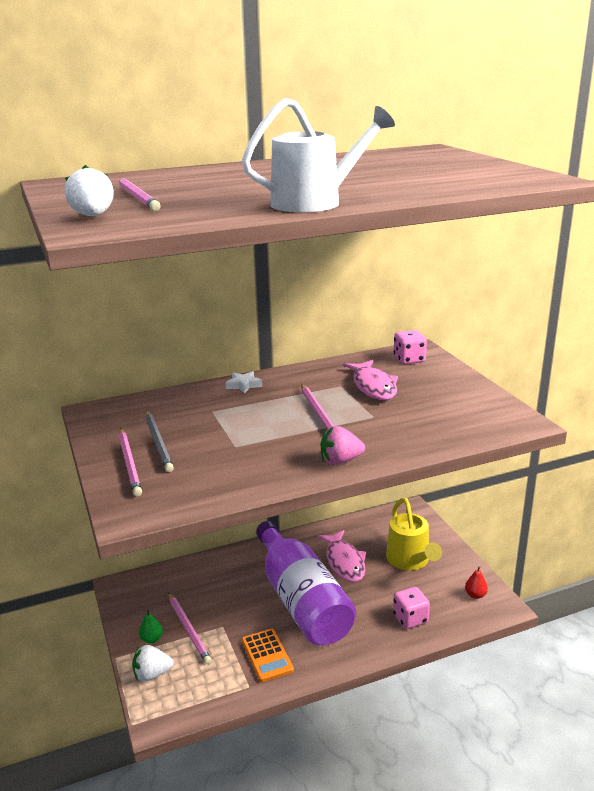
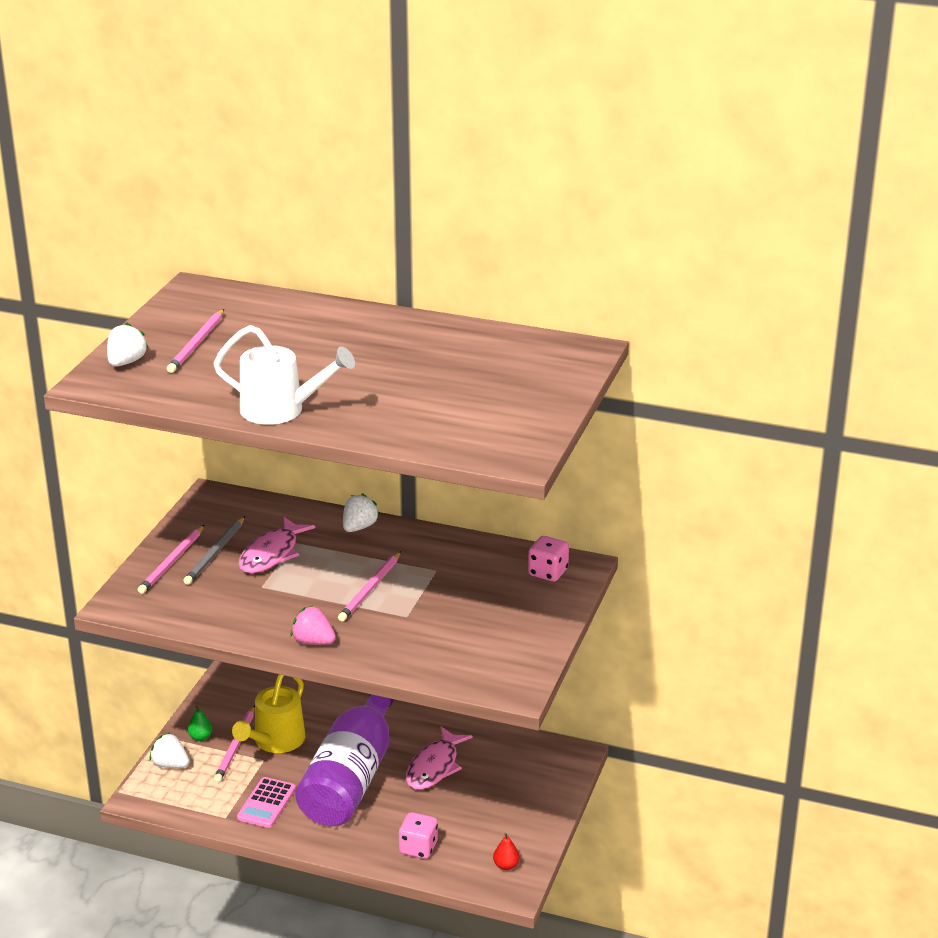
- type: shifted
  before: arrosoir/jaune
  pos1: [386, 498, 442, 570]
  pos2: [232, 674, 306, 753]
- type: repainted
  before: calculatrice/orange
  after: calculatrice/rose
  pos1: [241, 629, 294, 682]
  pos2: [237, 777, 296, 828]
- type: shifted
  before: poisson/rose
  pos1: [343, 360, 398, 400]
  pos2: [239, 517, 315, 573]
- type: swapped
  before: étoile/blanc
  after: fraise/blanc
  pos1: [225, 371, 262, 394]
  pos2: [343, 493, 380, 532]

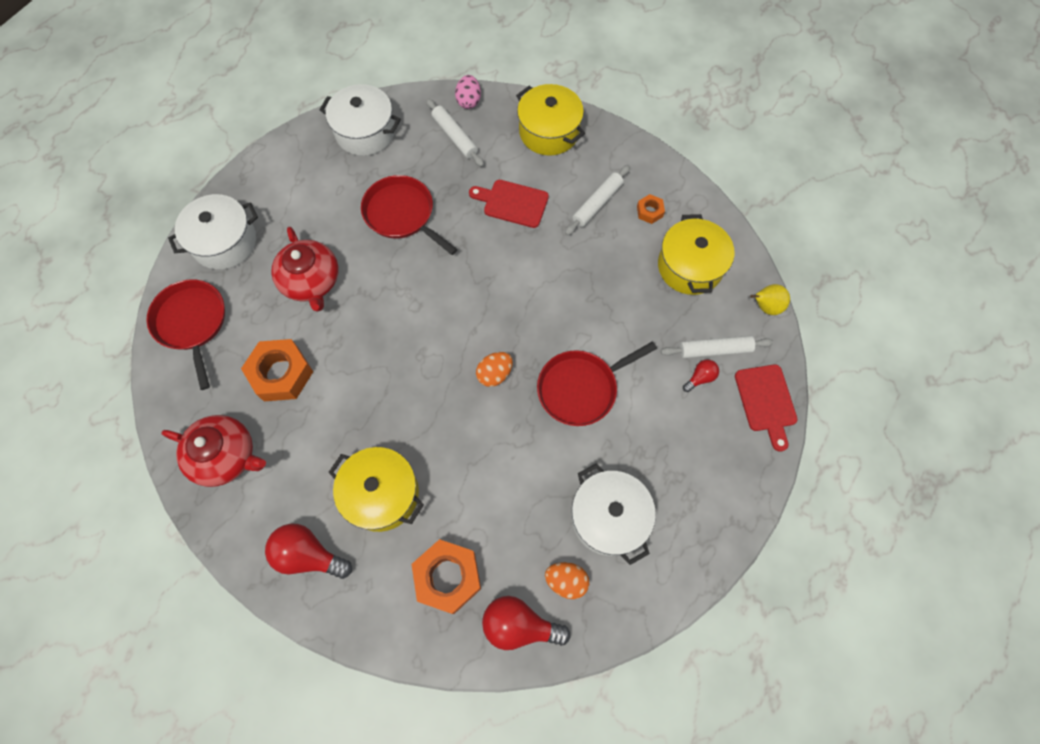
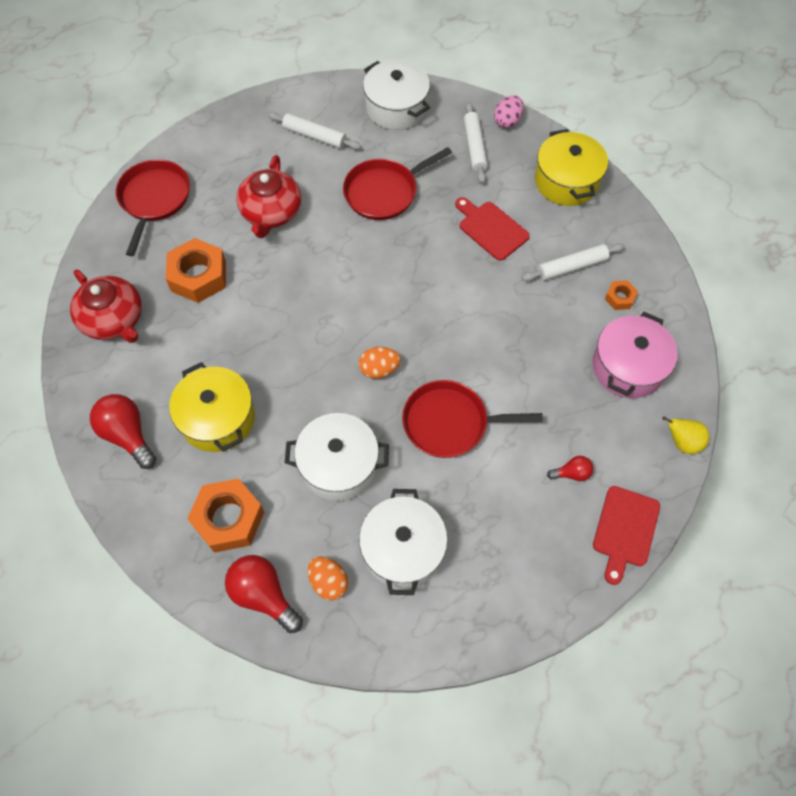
- type: shifted
  before: rouleau à pâtisserie/blanc
  pos1: [661, 336, 774, 358]
  pos2: [268, 112, 361, 150]
- type: shifted
  before: marmite/blanc
  pos1: [168, 194, 258, 270]
  pos2: [285, 413, 389, 501]
- type: rotated
  before: poêle/rouge
  pos1: [361, 175, 458, 255]
  pos2: [343, 147, 452, 220]
  turn: -105
- type: repainted
  before: marmite/jaune
  after: marmite/rose
  pos1: [658, 214, 735, 295]
  pos2: [592, 312, 678, 398]

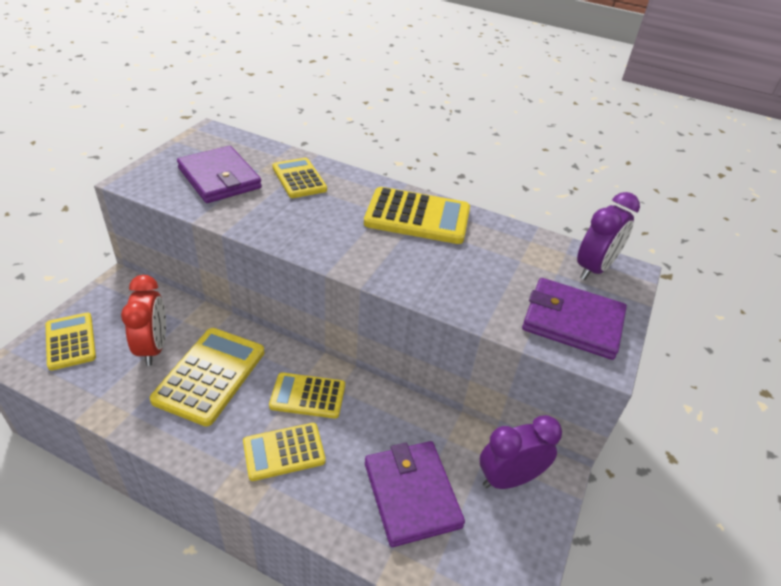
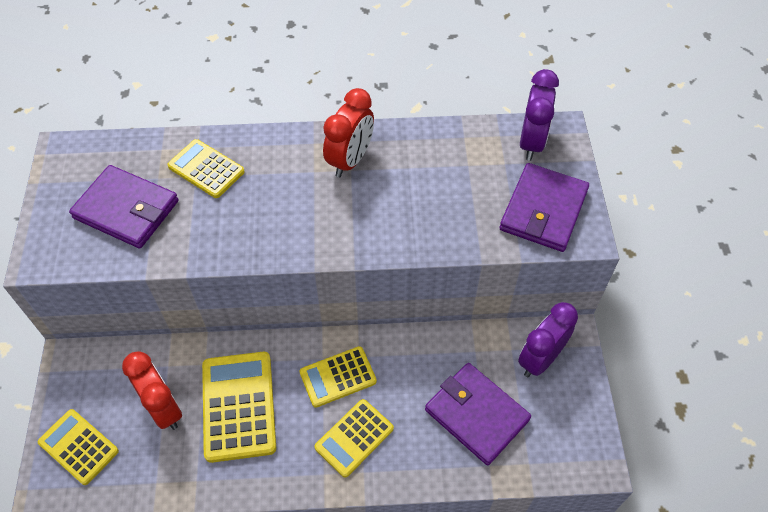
- type: swapped
  before: calculatrice/jaune
  after: réveil/rouge
  pos1: [364, 187, 470, 244]
  pos2: [323, 88, 374, 177]
- type: rotated
  before: portefeuille/violet
  pos1: [522, 278, 627, 360]
  pos2: [500, 163, 589, 252]
  turn: -60

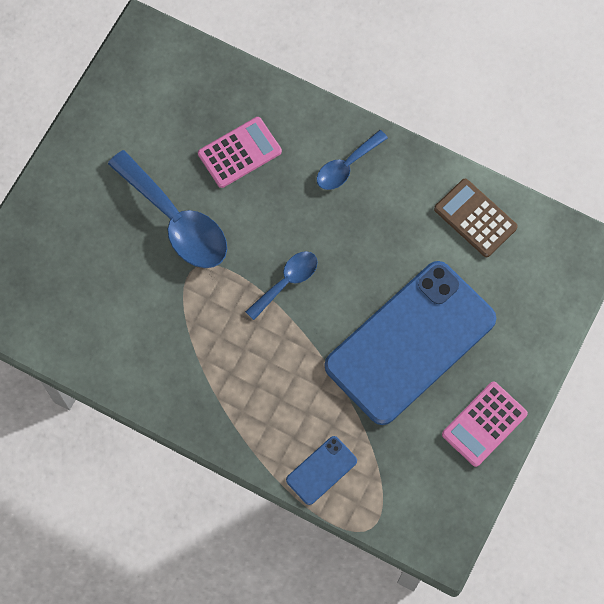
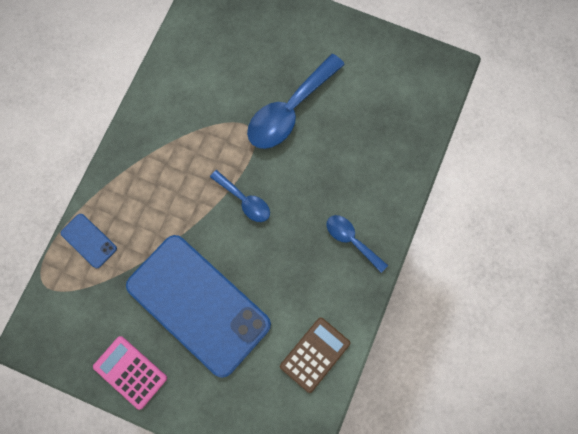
- type: gone
  before: calculatrice/rose
  pos1: [198, 117, 282, 188]

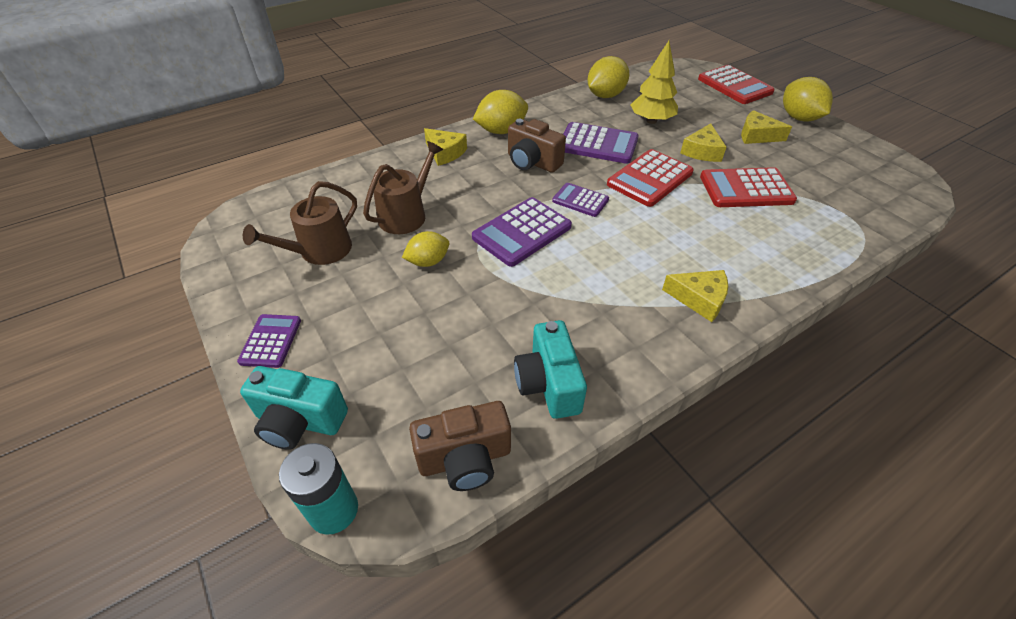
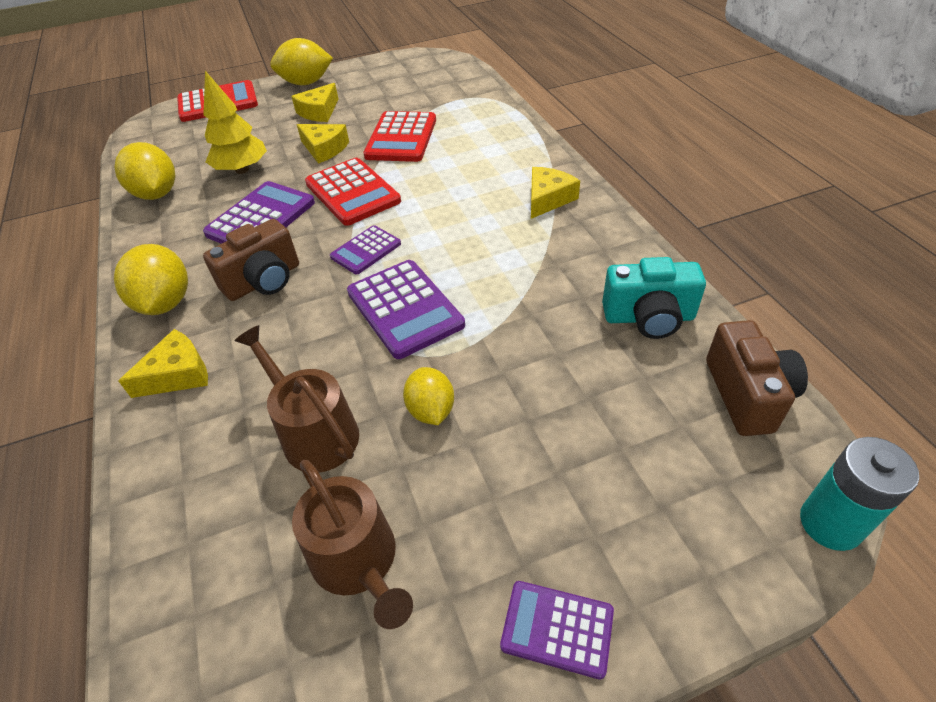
- type: gone
  before: appareil photo/turquoise
  pos1: [240, 366, 348, 450]

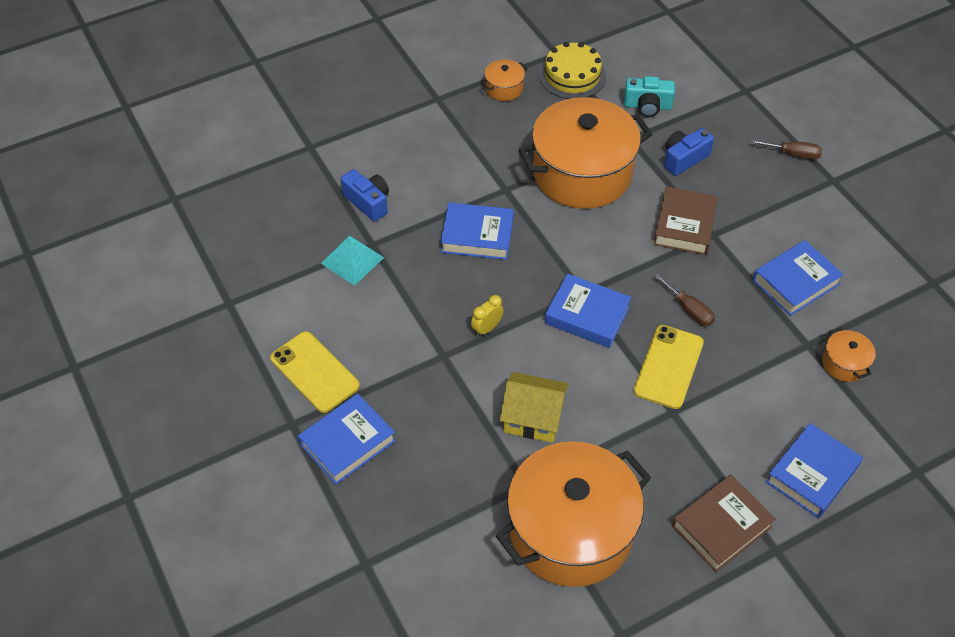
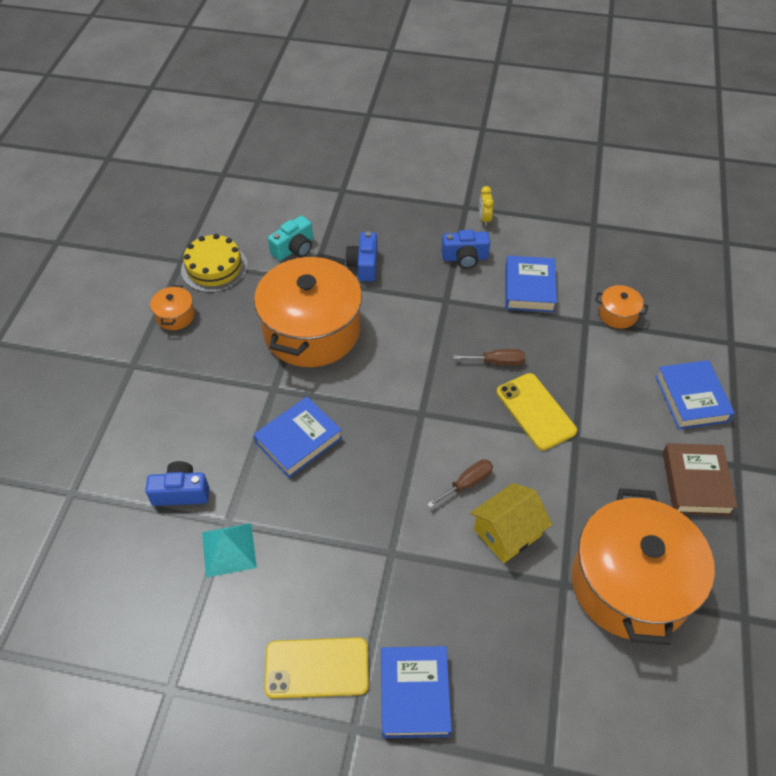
- type: shifted
  before: tournevis/marron
  pos1: [751, 140, 822, 160]
  pos2: [427, 460, 493, 508]
- type: new
  after: appareil photo/bleu
  pos2: [442, 230, 490, 269]
- type: shifted
  before: réveil/jaune
  pos1: [471, 295, 504, 336]
  pos2: [479, 186, 494, 226]
- type: gone
  before: livre/bleu
  pos1: [545, 274, 632, 348]
- type: gone
  before: livre/marron
  pos1: [653, 186, 718, 255]

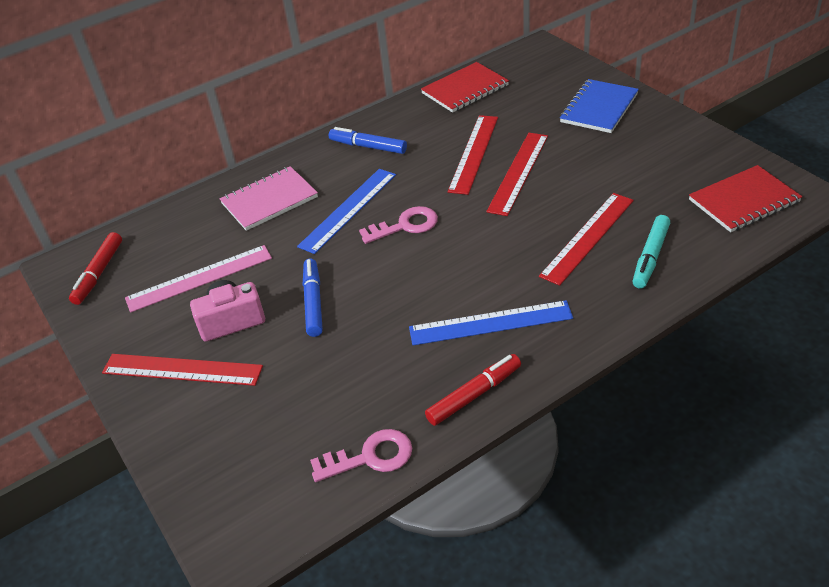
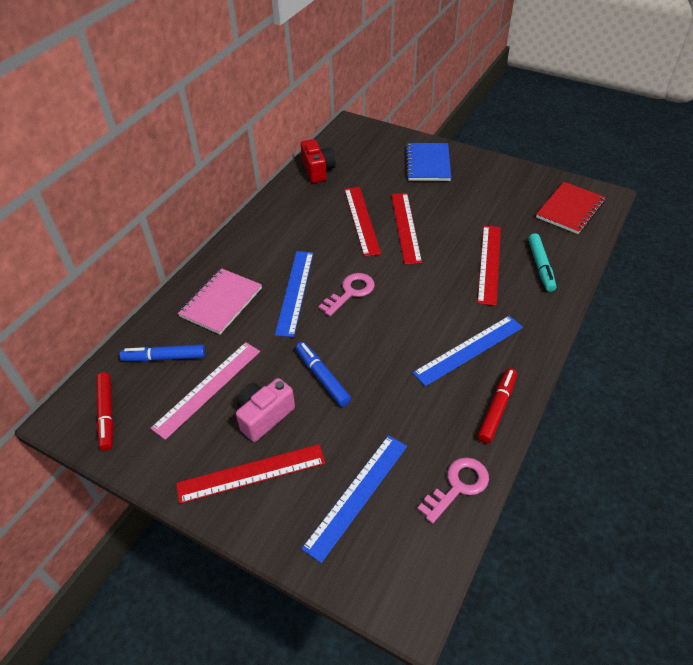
- type: shifted
  before: feutre/bleu
  pos1: [329, 127, 407, 154]
  pos2: [120, 345, 206, 362]
- type: swapped
  before: carnet/rouge
  after: appareil photo/rouge
  pos1: [421, 62, 509, 113]
  pos2: [301, 139, 336, 183]
- type: new
  after: règle/bleu
  pos2: [301, 435, 407, 563]

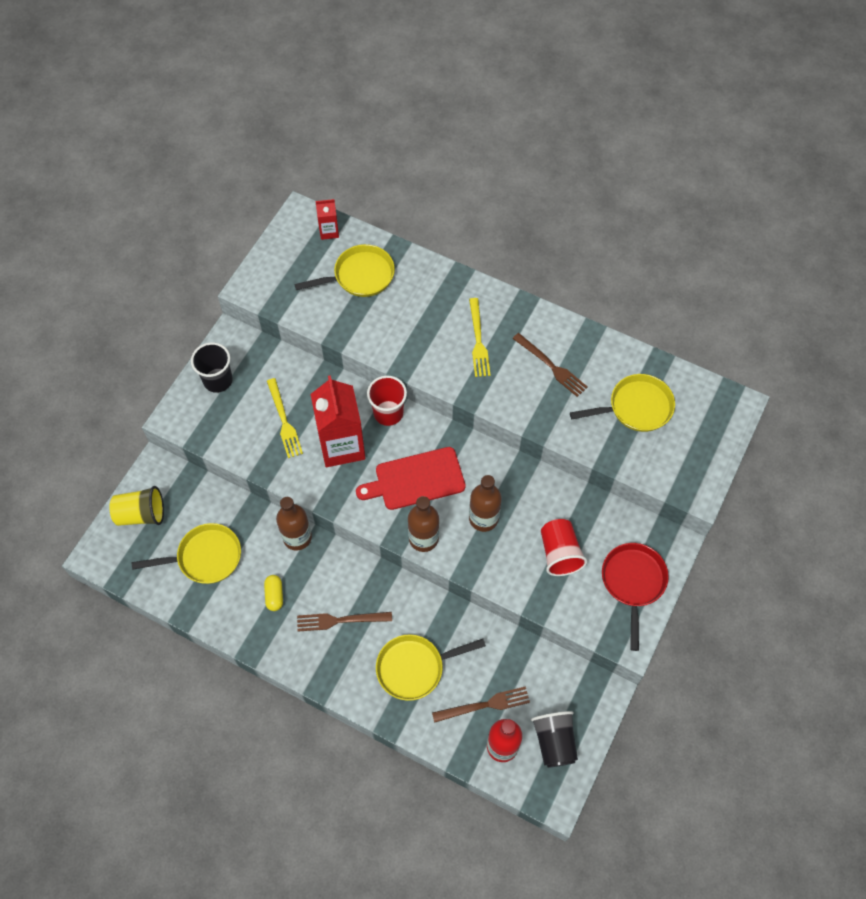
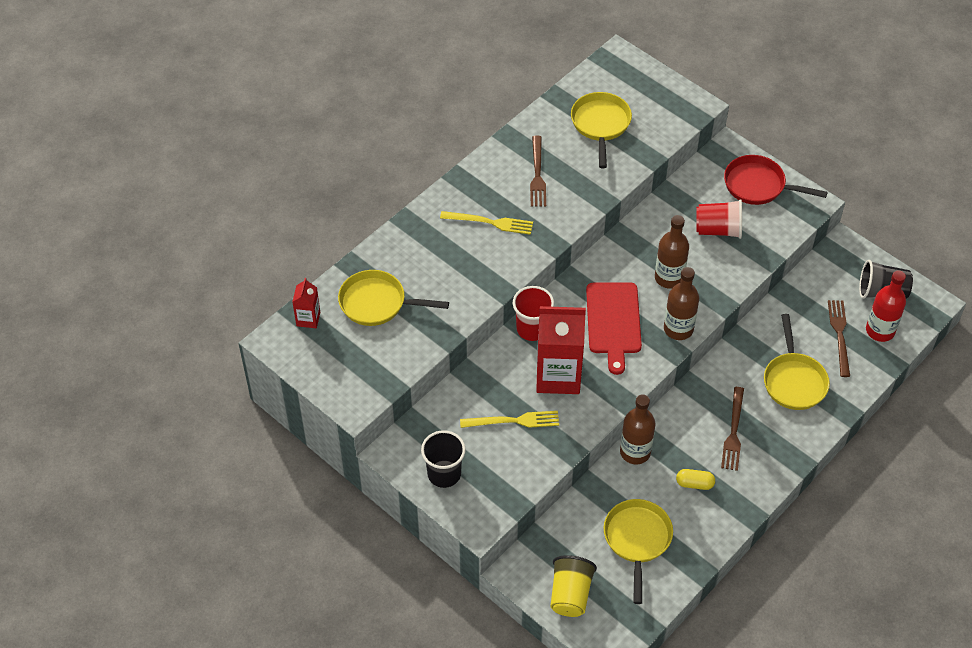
- type: rotated
  before: poêle/jaune
  pos1: [294, 244, 395, 297]
  pos2: [338, 270, 449, 326]
  turn: -75
- type: rotated
  before: fourchette/marron
  pos1: [512, 333, 588, 397]
  pos2: [530, 136, 546, 207]
  turn: 120

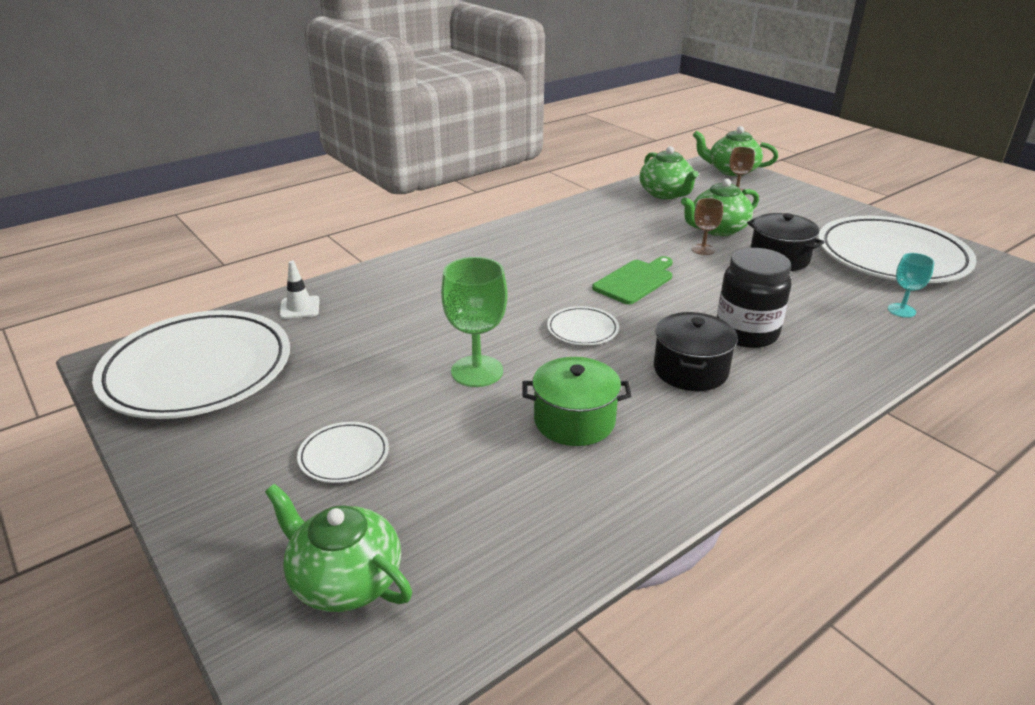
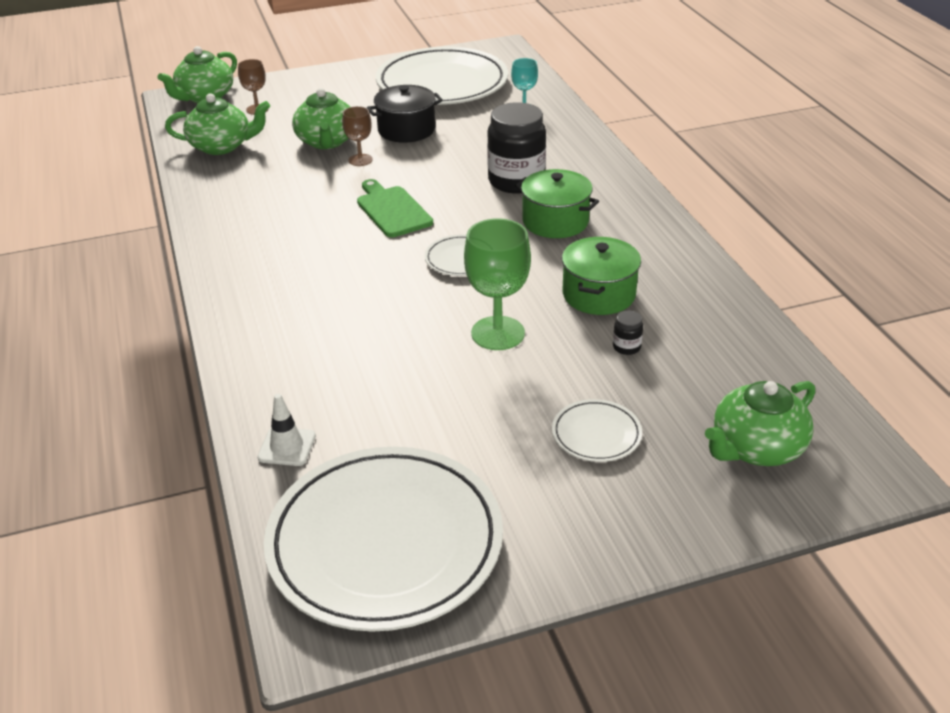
- type: repainted
  before: marmite/noir
  after: marmite/vert
  pos1: [654, 312, 738, 391]
  pos2: [515, 169, 599, 238]
- type: new
  after: bocal/noir
  pos2: [613, 311, 643, 355]

